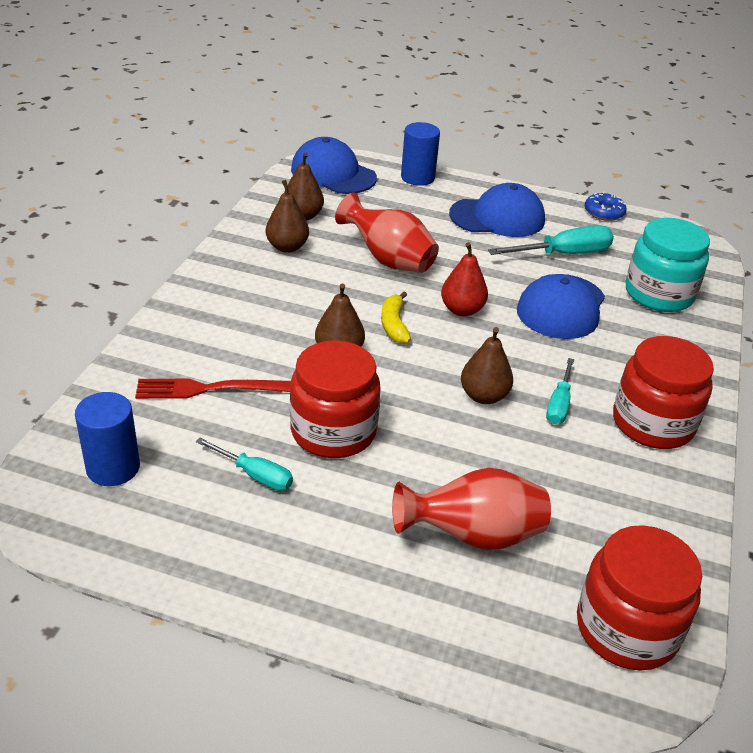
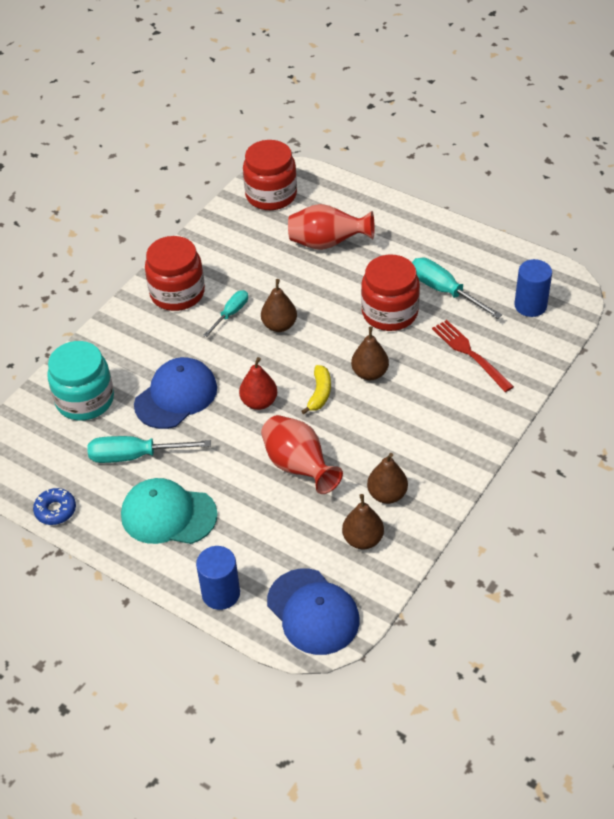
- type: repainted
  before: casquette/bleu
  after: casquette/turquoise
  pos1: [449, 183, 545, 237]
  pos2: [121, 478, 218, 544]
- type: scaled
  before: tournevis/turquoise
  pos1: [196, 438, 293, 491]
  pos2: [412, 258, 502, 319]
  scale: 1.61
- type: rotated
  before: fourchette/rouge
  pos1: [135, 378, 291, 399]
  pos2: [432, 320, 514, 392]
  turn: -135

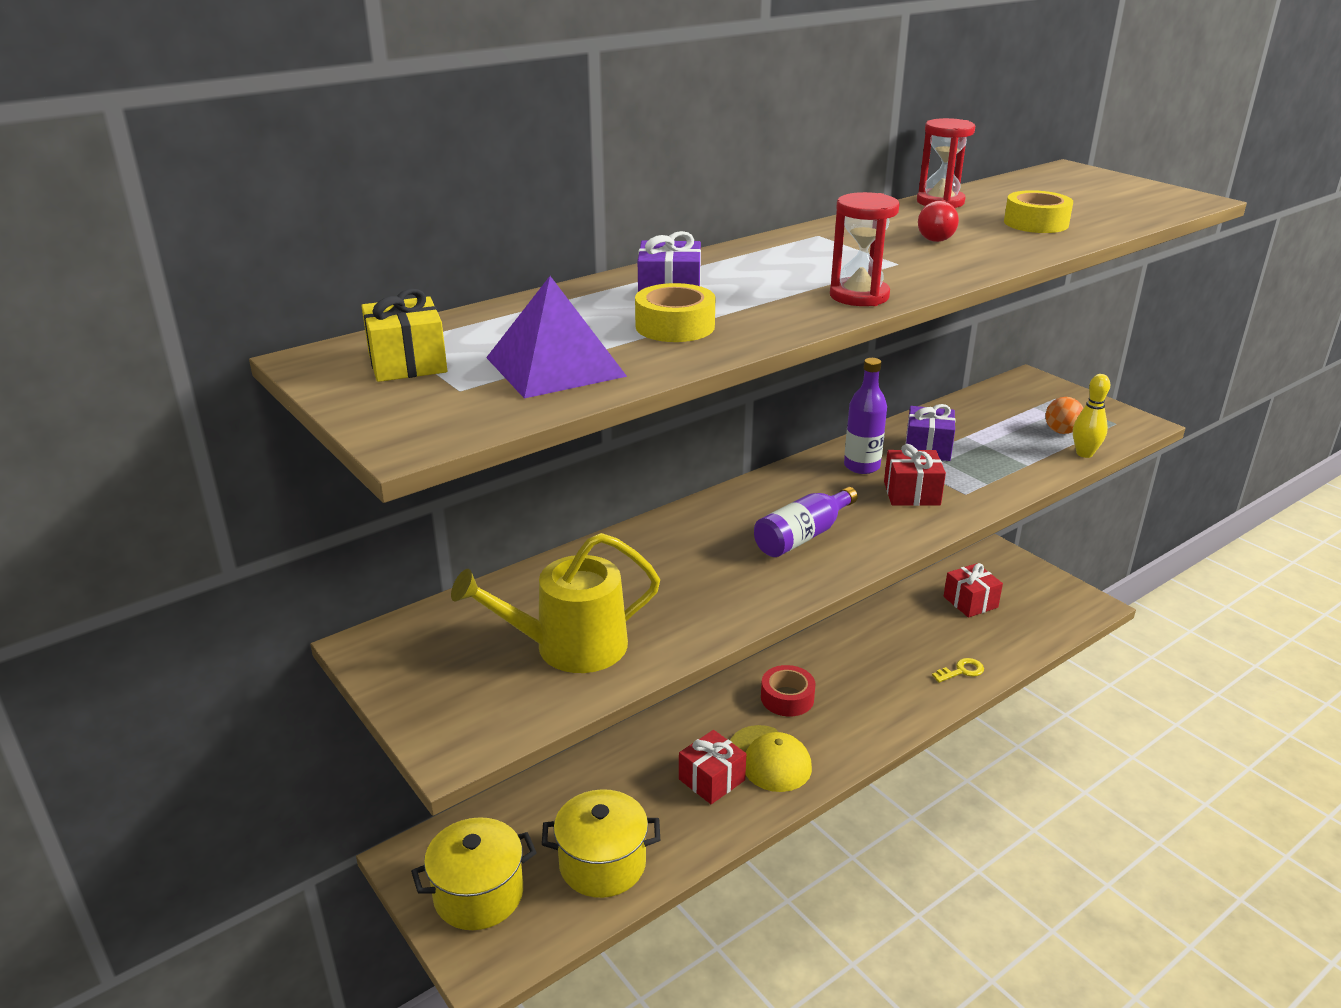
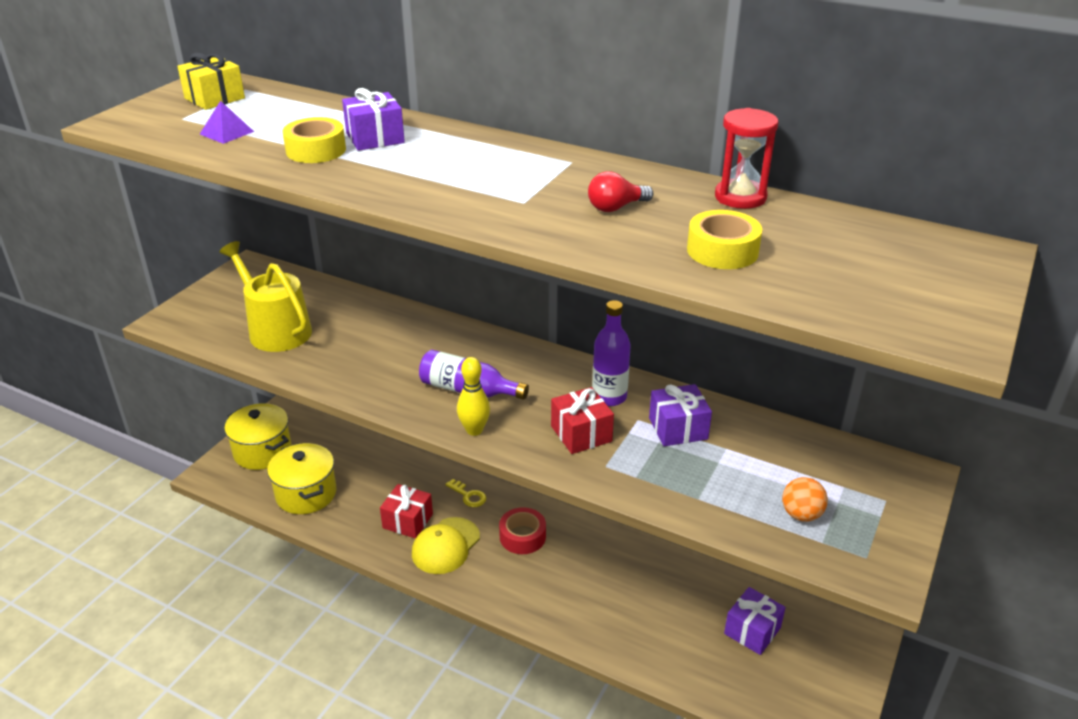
- type: scaled
  before: pyramide/violet
  pos1: [486, 276, 627, 399]
  pos2: [200, 101, 254, 144]
  scale: 0.53
- type: shifted
  before: clé/jaune
  pos1: [932, 658, 984, 683]
  pos2: [445, 479, 486, 507]
- type: shifted
  before: quille/jaune
  pos1: [1073, 374, 1110, 458]
  pos2: [457, 357, 490, 436]
- type: repainted
  before: cadeau/rouge
  after: cadeau/violet
  pos1: [943, 563, 1003, 618]
  pos2: [724, 587, 786, 655]
- type: gone
  before: sablier/rouge
  pos1: [830, 192, 900, 306]

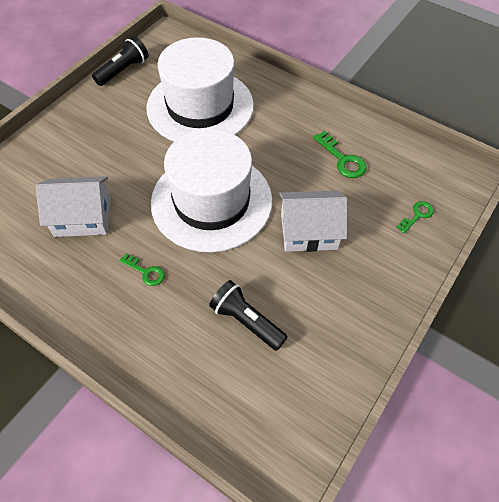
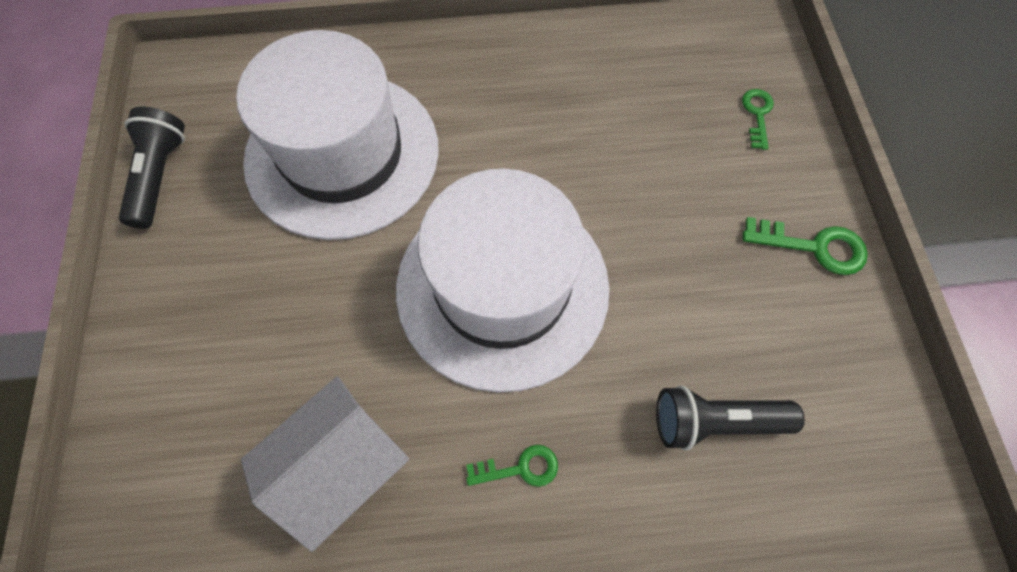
- type: shifted
  before: clé/vert
  pos1: [313, 131, 367, 178]
  pos2: [743, 217, 868, 275]
- type: gone
  before: maison/blanc
  pos1: [279, 191, 347, 252]

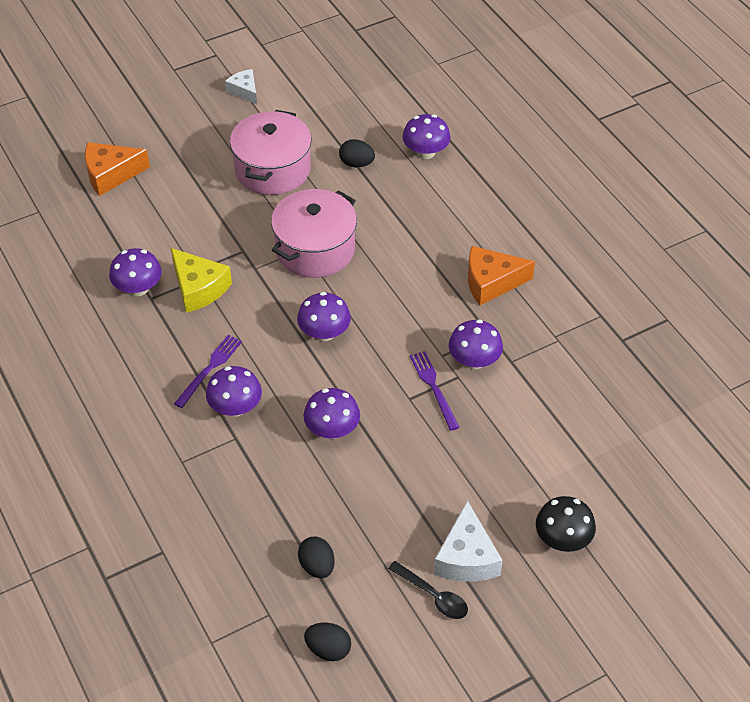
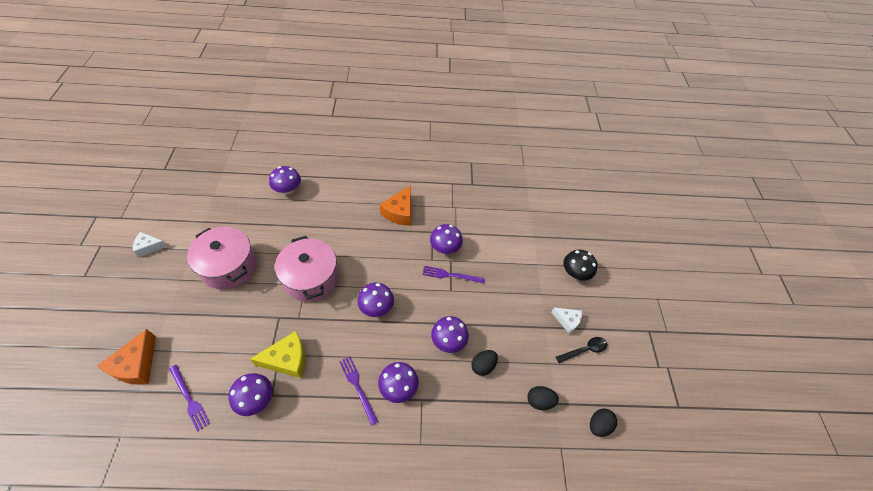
- type: new
  after: fourchette/violet
  pos2: [169, 365, 210, 432]
- type: shifted
  before: œuf/noir
  pos1: [339, 139, 375, 167]
  pos2: [471, 350, 498, 376]
- type: scaled
  before: fromage/blanc
  pos1: [434, 500, 503, 582]
  pos2: [551, 307, 582, 334]
  scale: 0.63

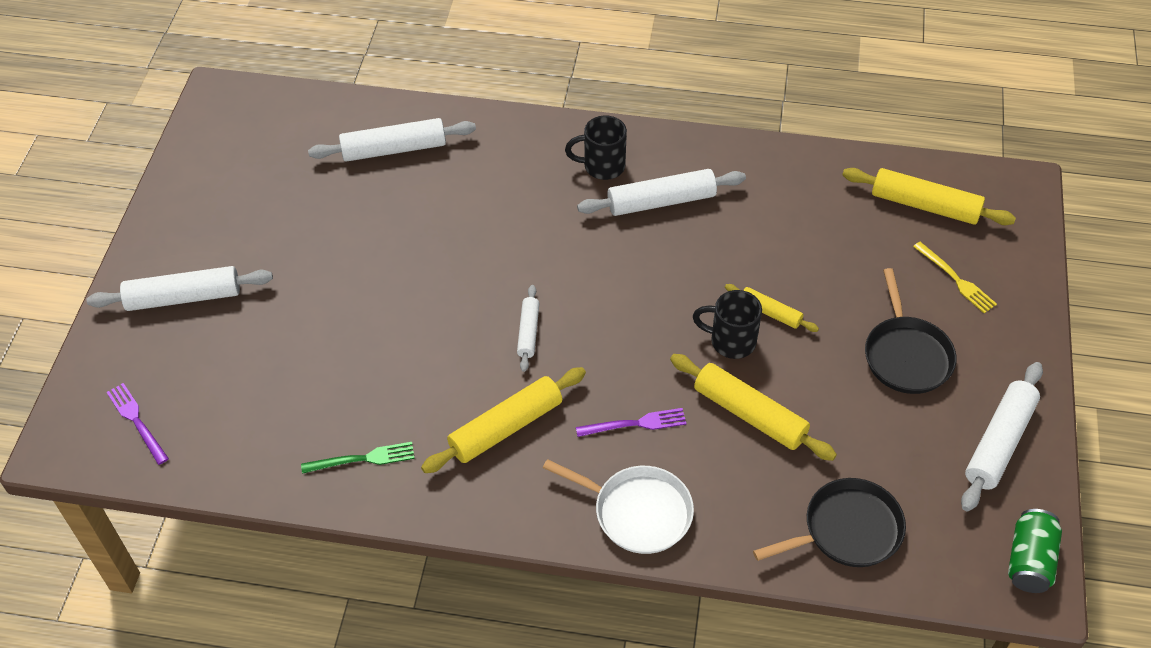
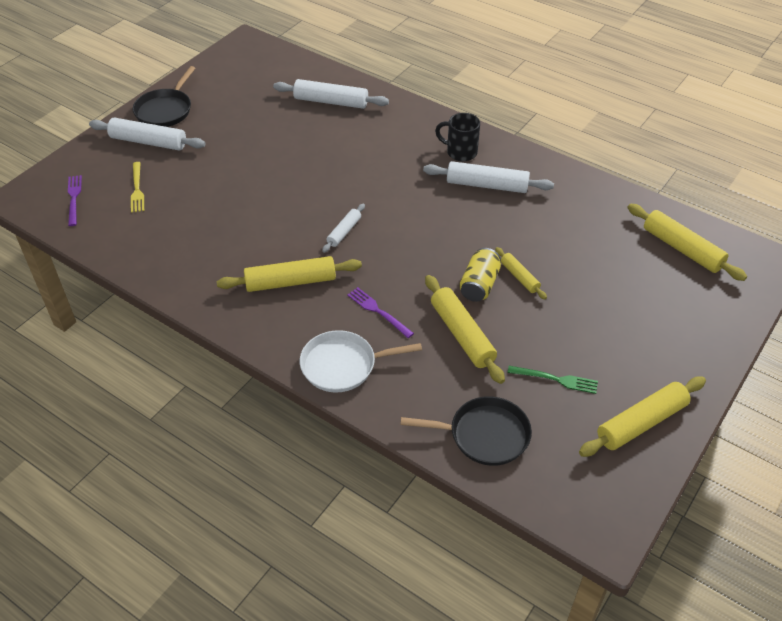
- type: shifted
  before: fourchette/jaune
  pos1: [913, 242, 997, 313]
  pos2: [131, 162, 144, 213]
- type: shifted
  before: poêle/noir
  pos1: [865, 268, 957, 394]
  pos2: [133, 66, 195, 127]
- type: rotated
  before: poêle/blanc
  pos1: [543, 459, 694, 554]
  pos2: [300, 330, 422, 393]
  turn: 120
- type: rotated
  before: fourchette/violet
  pos1: [576, 408, 686, 437]
  pos2: [347, 287, 414, 338]
  turn: -150
- type: swapped
  before: tasse/noir
  after: canette/jaune
  pos1: [693, 290, 762, 359]
  pos2: [459, 248, 501, 302]
- type: shifted
  before: fourchette/vert
  pos1: [301, 442, 415, 474]
  pos2: [507, 366, 598, 394]
- type: repainted
  before: rouleau à pâtisserie/blanc
  after: rouleau à pâtisserie/jaune
  pos1: [961, 362, 1043, 512]
  pos2: [579, 376, 706, 457]
- type: gone
  before: canette/vert
  pos1: [1008, 509, 1062, 593]

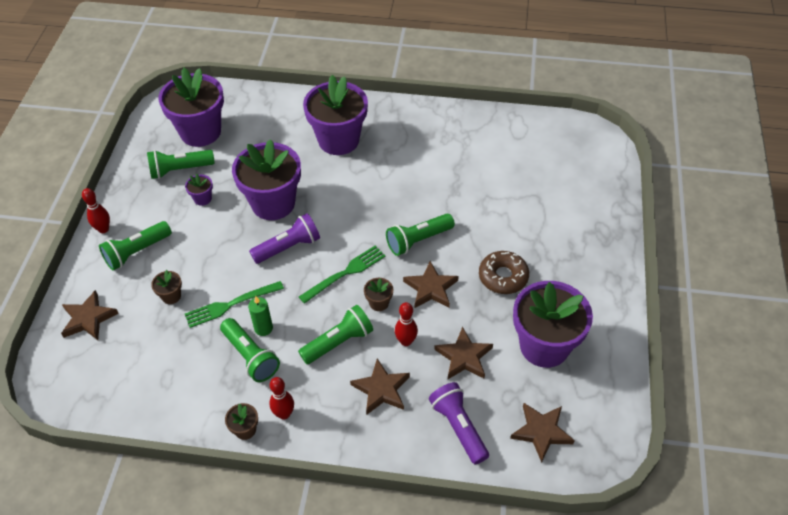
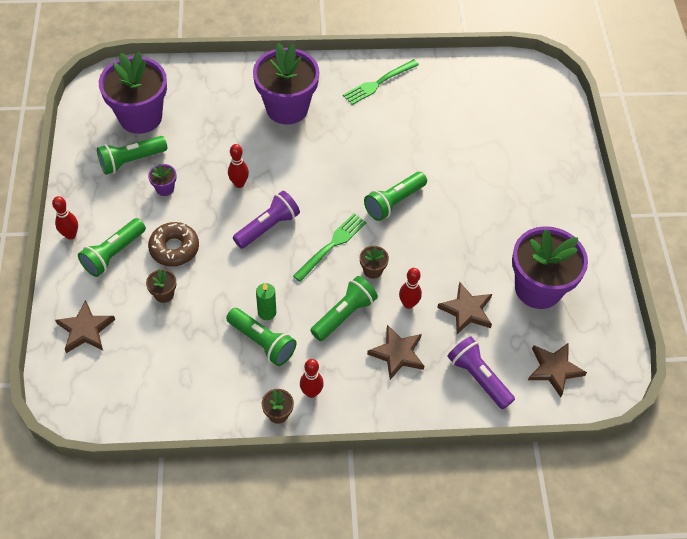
- type: shifted
  before: beignet/marron
  pos1: [479, 251, 529, 294]
  pos2: [148, 222, 199, 267]
- type: swapped
  before: pot de fleurs/violet
  after: quille/rouge
  pos1: [232, 139, 301, 220]
  pos2: [228, 144, 249, 188]
- type: shifted
  before: fourchette/vert
  pos1: [185, 281, 284, 328]
  pos2: [343, 59, 419, 105]
- type: gone
  before: étoile/marron
  pos1: [403, 261, 459, 308]

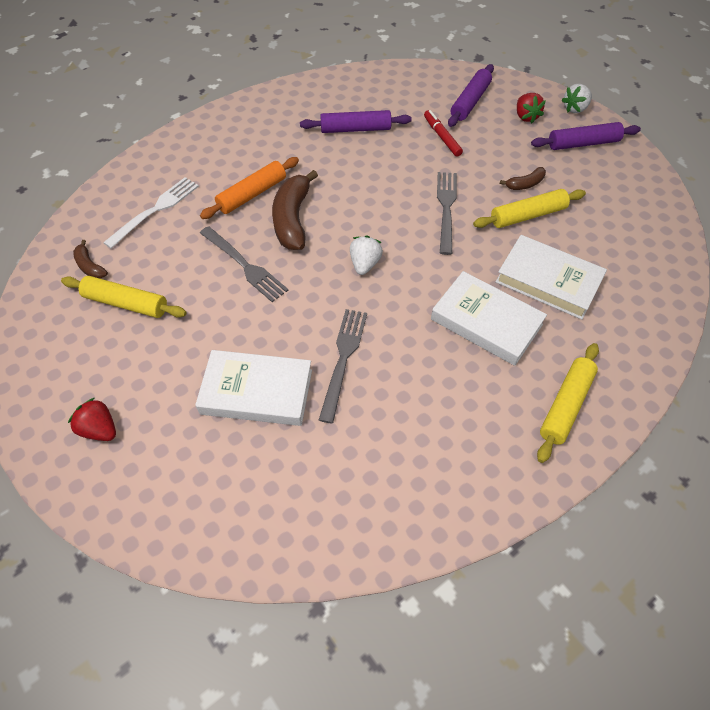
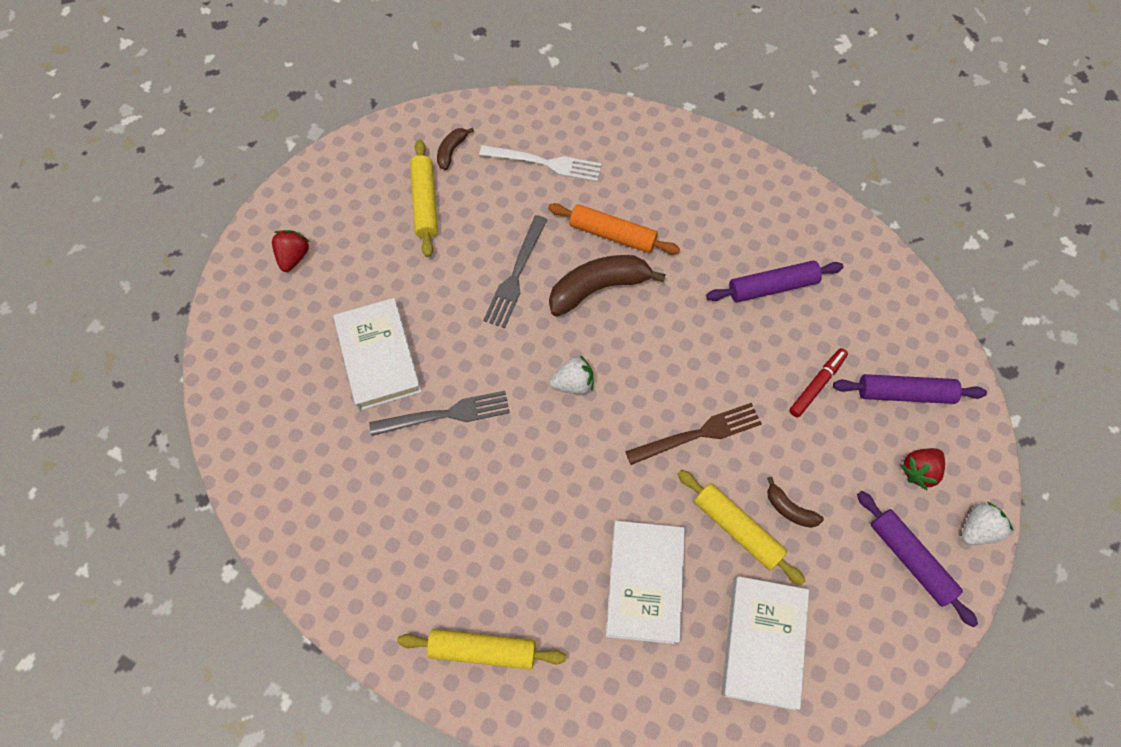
- type: repainted
  before: fourchette/gris
  after: fourchette/marron
  pos1: [437, 172, 457, 255]
  pos2: [625, 403, 762, 465]
- type: rotated
  before: rouleau à pâtisserie/violet
  pos1: [300, 110, 412, 133]
  pos2: [706, 261, 843, 302]
  turn: -75
- type: shifted
  before: livre/blanc
  pos1: [431, 271, 547, 366]
  pos2: [721, 576, 809, 710]
- type: rotated
  before: fraise/blanc
  pos1: [561, 84, 592, 113]
  pos2: [962, 502, 1013, 545]
  turn: 120

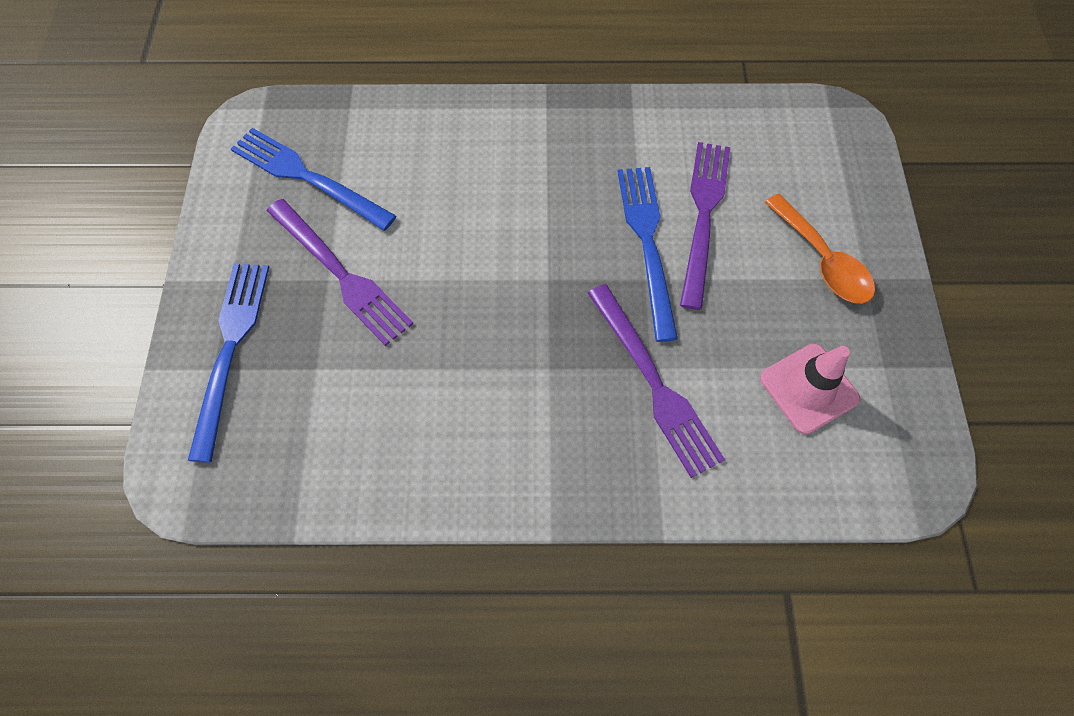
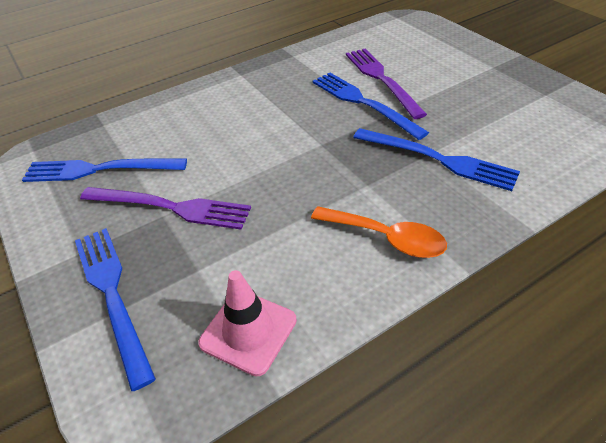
- type: shifted
  before: cône de chantier/rose
  pos1: [760, 344, 860, 434]
  pos2: [198, 270, 297, 377]
- type: shifted
  before: cuillère/orange
  pos1: [765, 194, 875, 304]
  pos2: [311, 206, 447, 258]
- type: repainted
  before: fourchette/violet
  after: fourchette/bleu
  pos1: [588, 284, 725, 478]
  pos2: [353, 128, 520, 191]

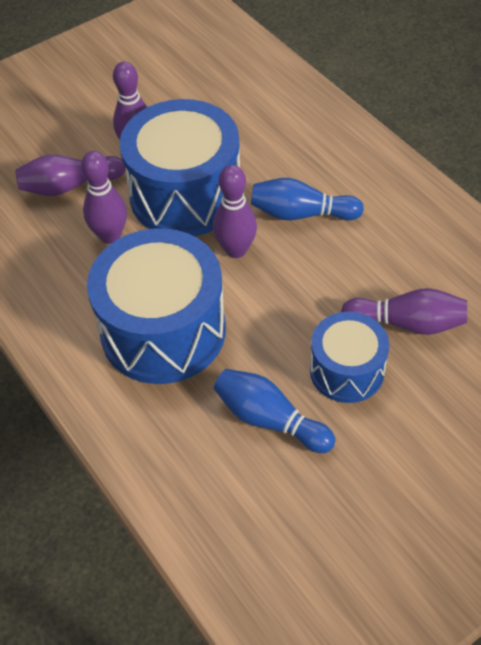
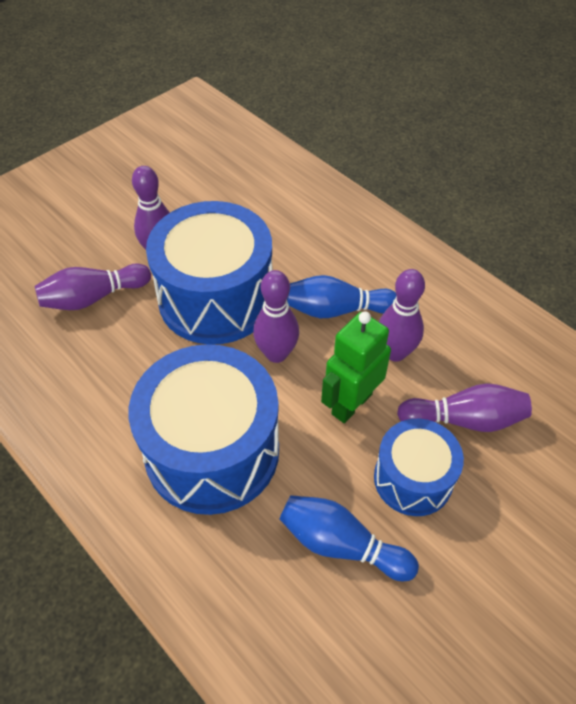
- type: new
  after: robot/vert
  pos2: [321, 311, 391, 423]
- type: shifted
  before: quille/violet
  pos1: [81, 151, 127, 244]
  pos2: [379, 269, 425, 362]

